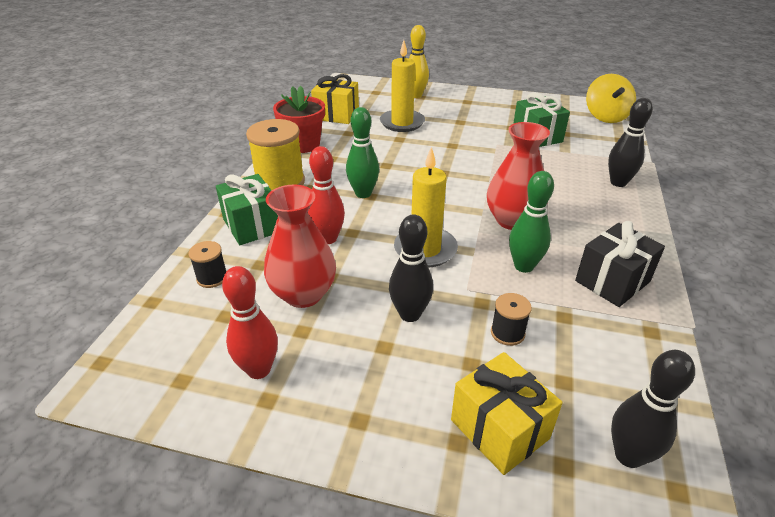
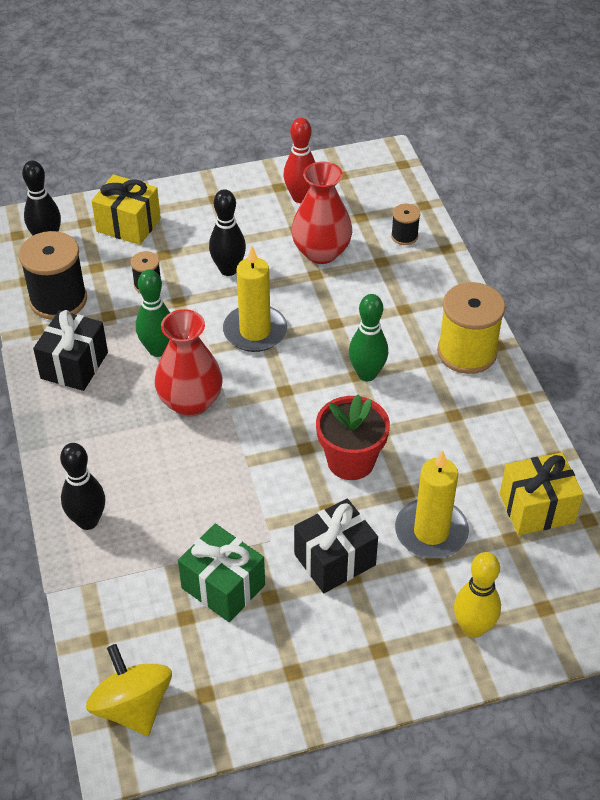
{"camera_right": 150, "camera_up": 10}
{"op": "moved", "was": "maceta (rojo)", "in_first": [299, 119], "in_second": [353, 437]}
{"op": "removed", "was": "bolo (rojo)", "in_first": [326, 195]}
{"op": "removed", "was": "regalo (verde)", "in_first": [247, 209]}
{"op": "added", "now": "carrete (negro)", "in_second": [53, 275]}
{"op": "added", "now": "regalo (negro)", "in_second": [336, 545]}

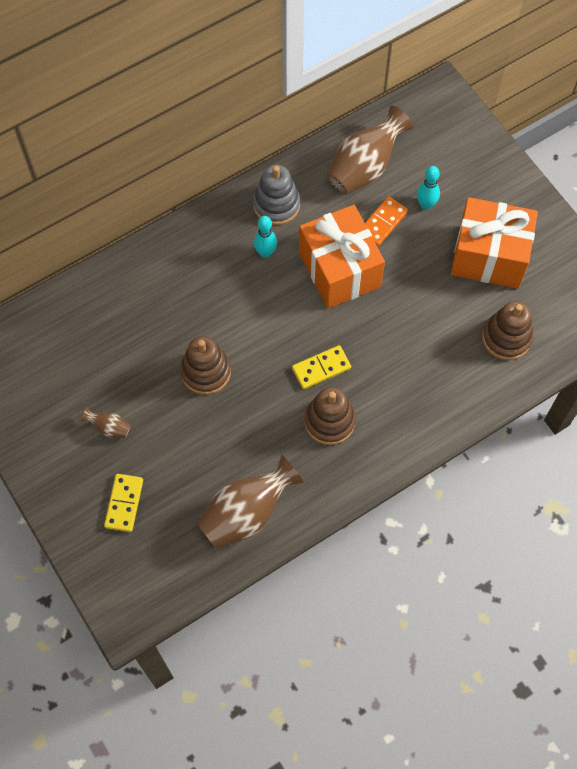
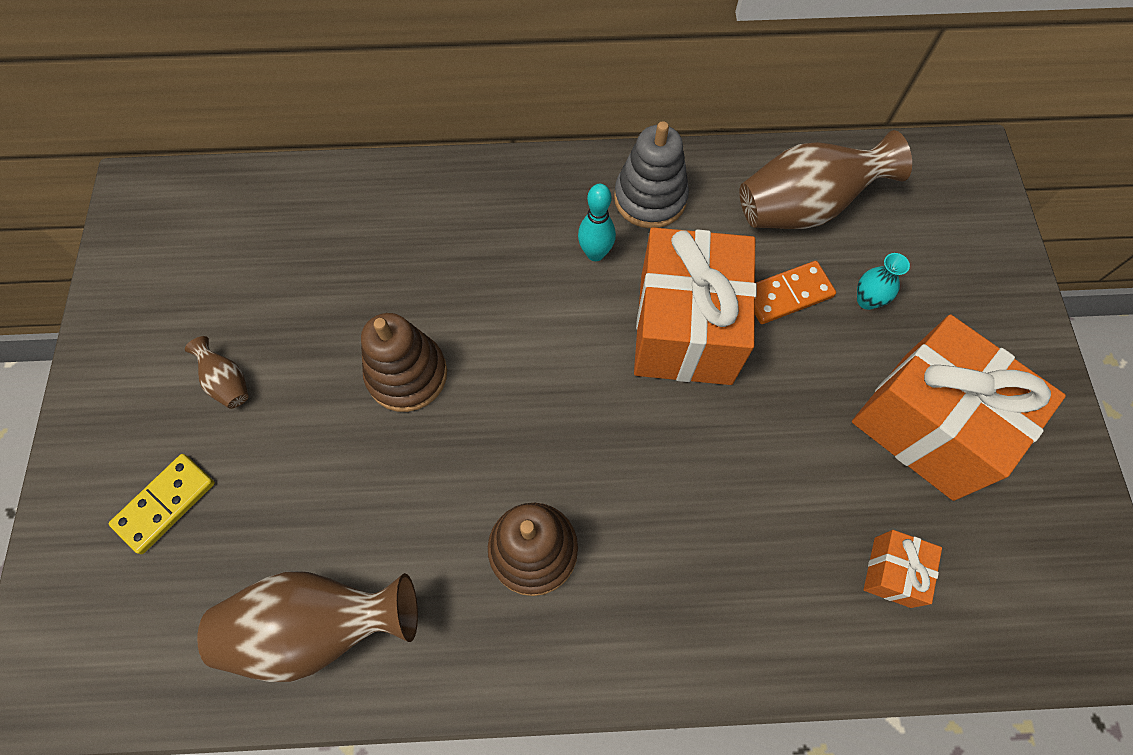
{"camera_right": 30, "camera_up": 0}
{"op": "replaced", "was": "bolo (turquesa)", "now": "florero (turquesa)", "in_first": [428, 188], "in_second": [883, 281]}
{"op": "replaced", "was": "juguete apilable (marrón)", "now": "regalo (naranja)", "in_first": [507, 330], "in_second": [903, 569]}
{"op": "removed", "was": "ficha de dominó (amarillo)", "in_first": [321, 367]}

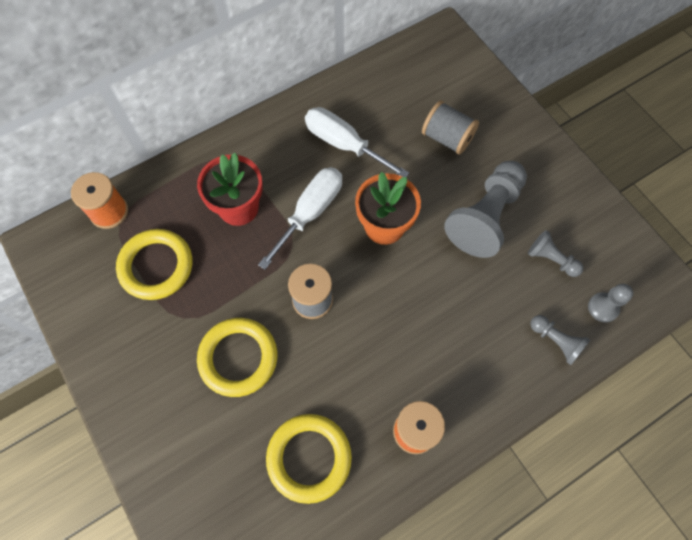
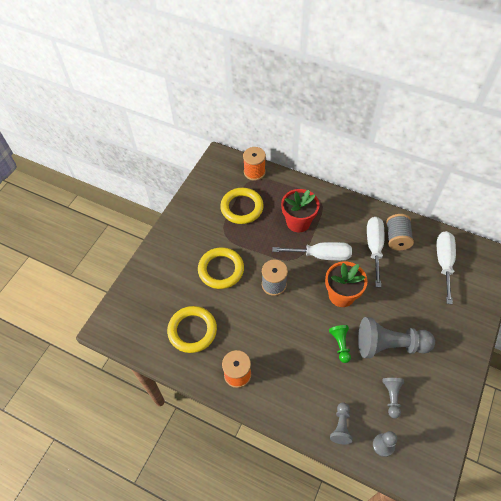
{"camera_right": 60, "camera_up": -10}
{"op": "moved", "was": "carrete (gris)", "in_first": [450, 127], "in_second": [400, 232]}
{"op": "added", "now": "destornillador (blanco)", "in_second": [446, 267]}
{"op": "added", "now": "peón (verde)", "in_second": [340, 344]}

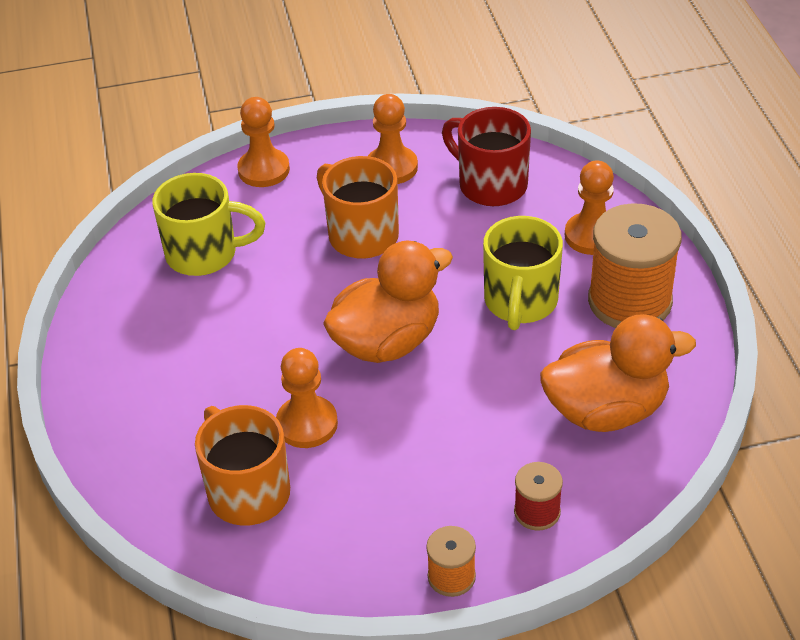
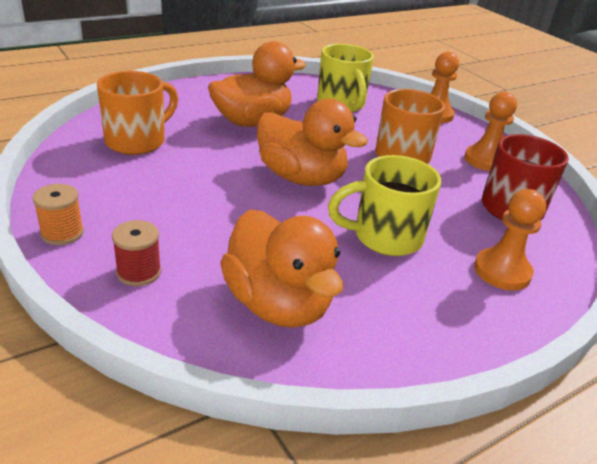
{"camera_right": 65, "camera_up": -10}
{"op": "removed", "was": "carrete (naranja)", "in_first": [635, 265]}
{"op": "removed", "was": "peón (naranja)", "in_first": [307, 398]}
{"op": "added", "now": "pato (naranja)", "in_second": [257, 84]}

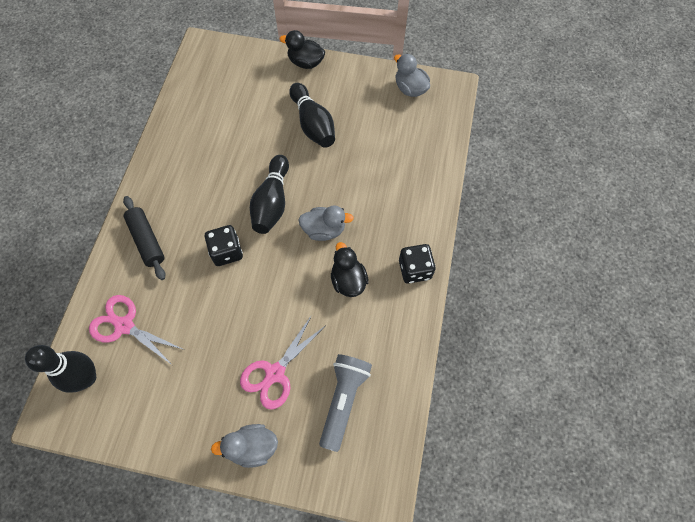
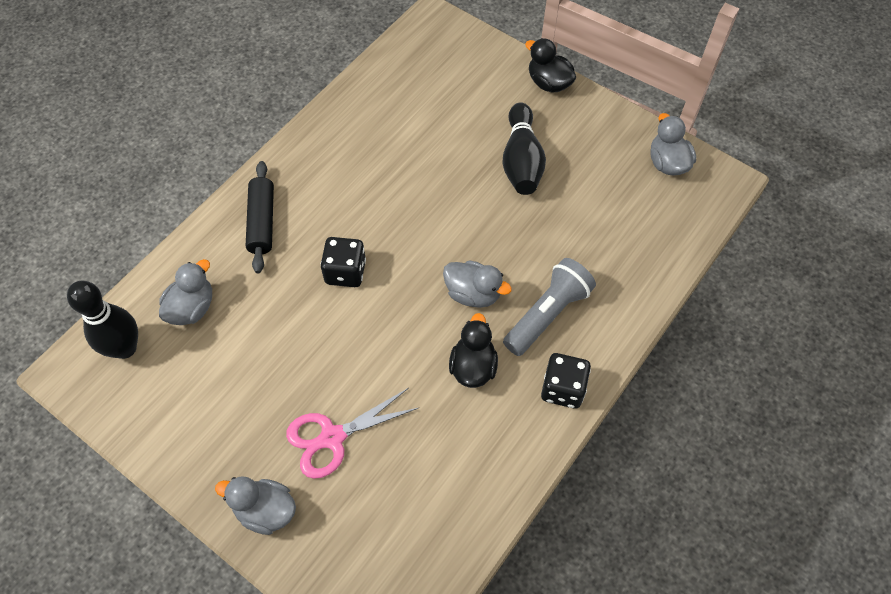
{"camera_right": 25, "camera_up": -5}
{"op": "removed", "was": "bolo (negro)", "in_first": [269, 194]}
{"op": "replaced", "was": "tijeras (rosa)", "now": "pato (gris)", "in_first": [135, 330], "in_second": [185, 292]}
{"op": "moved", "was": "lámpara de mano (gris)", "in_first": [345, 403], "in_second": [549, 307]}

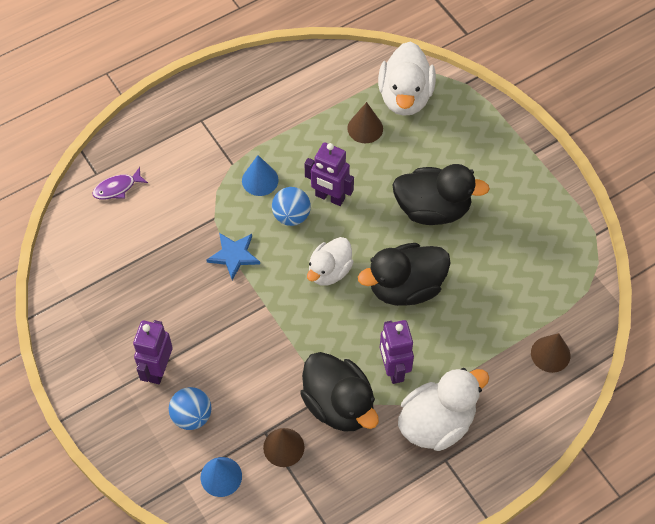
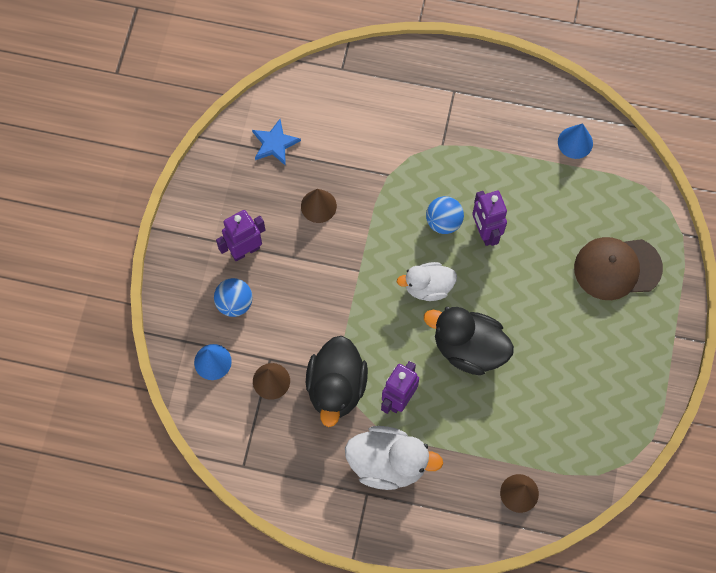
{"camera_right": 45, "camera_up": 10}
{"op": "removed", "was": "pato (blanco)", "in_first": [407, 78]}
{"op": "moved", "was": "cono (marrón)", "in_first": [365, 122], "in_second": [319, 206]}
{"op": "moved", "was": "cono (azul)", "in_first": [260, 175], "in_second": [575, 141]}
{"op": "removed", "was": "pato (negro)", "in_first": [441, 194]}
{"op": "removed", "was": "pez (morado)", "in_first": [120, 183]}
{"op": "moved", "was": "estrella (azul)", "in_first": [233, 256], "in_second": [276, 142]}
{"op": "added", "now": "gorra (marrón)", "in_second": [618, 268]}

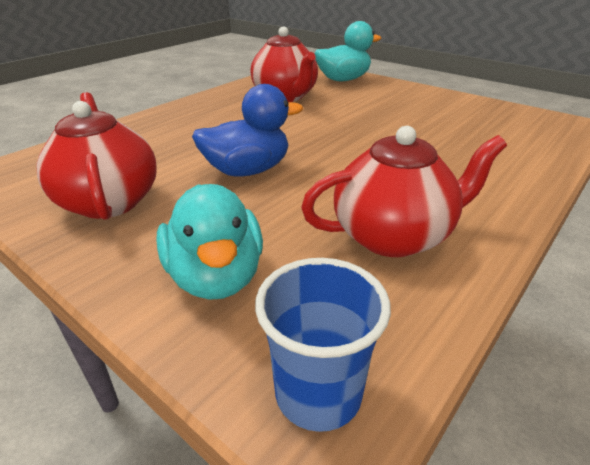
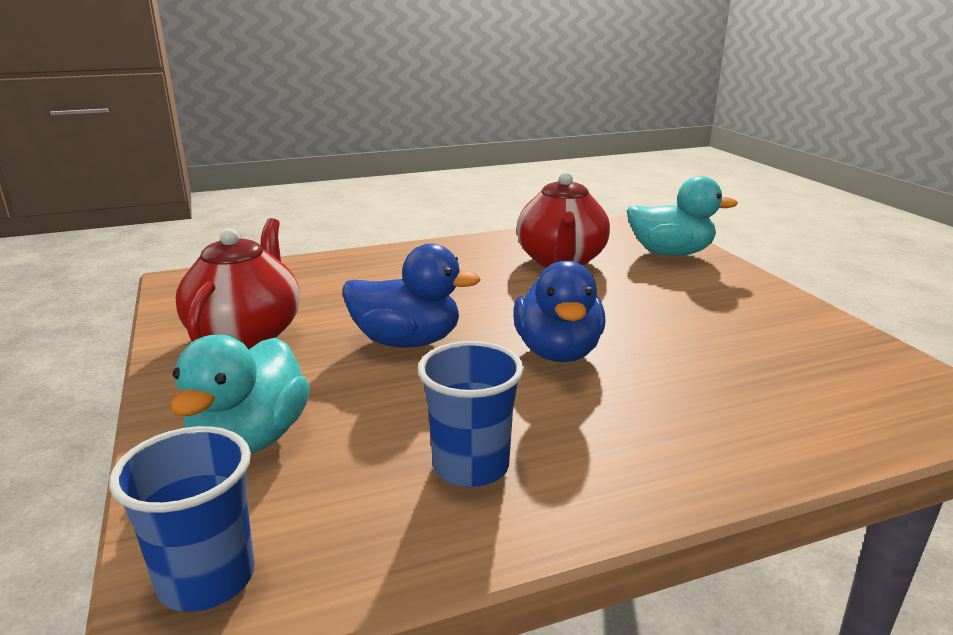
{"camera_right": 30, "camera_up": -10}
{"op": "replaced", "was": "tetera (rojo)", "now": "vaso (azul)", "in_first": [404, 191], "in_second": [470, 414]}
{"op": "added", "now": "pato (azul)", "in_second": [559, 311]}

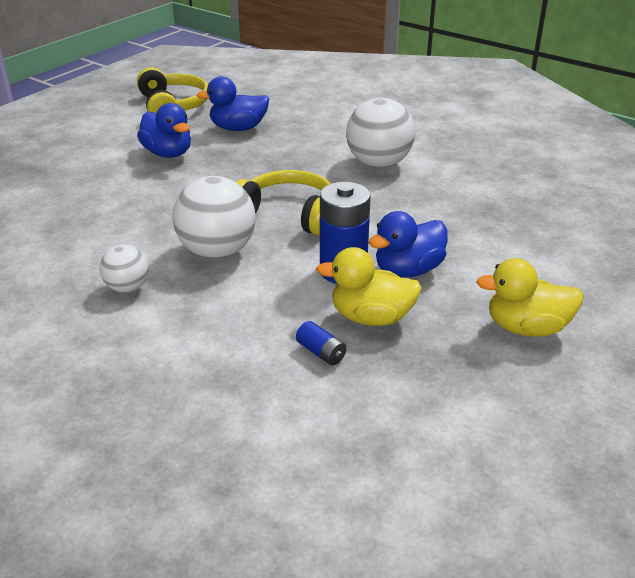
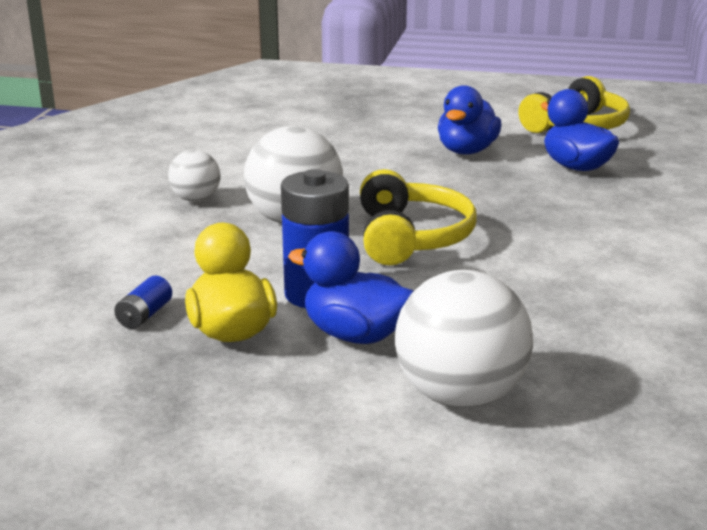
{"camera_right": 65, "camera_up": -10}
{"op": "moved", "was": "pelota (blanco)", "in_first": [380, 133], "in_second": [464, 339]}
{"op": "removed", "was": "pato (amarillo)", "in_first": [529, 297]}

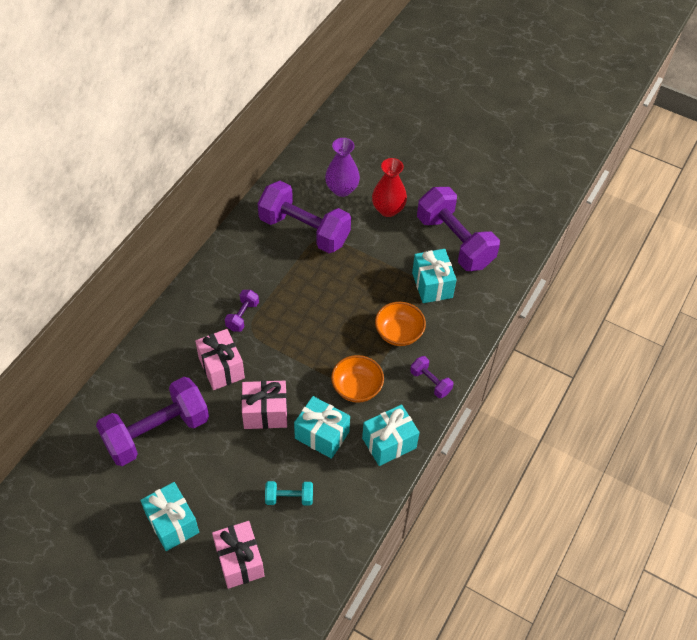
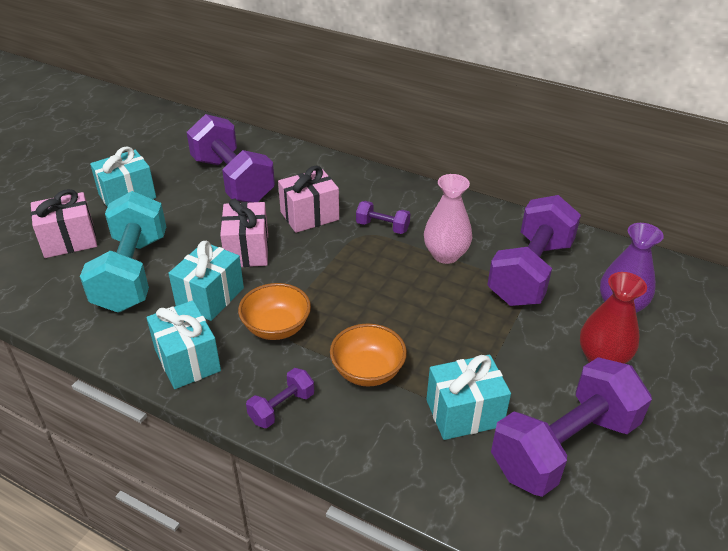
{"camera_right": 90, "camera_up": -15}
{"op": "resized", "was": "mancuerna (turquesa)", "in_first": [289, 493], "in_second": [123, 252], "ratio": 2.23}
{"op": "added", "now": "florero (rosa)", "in_second": [448, 219]}

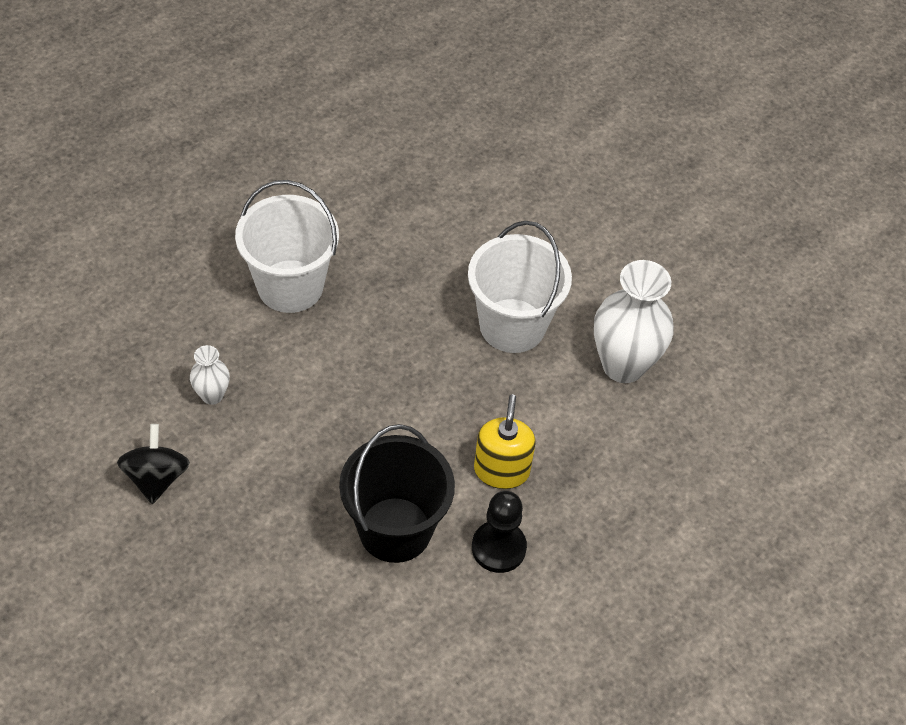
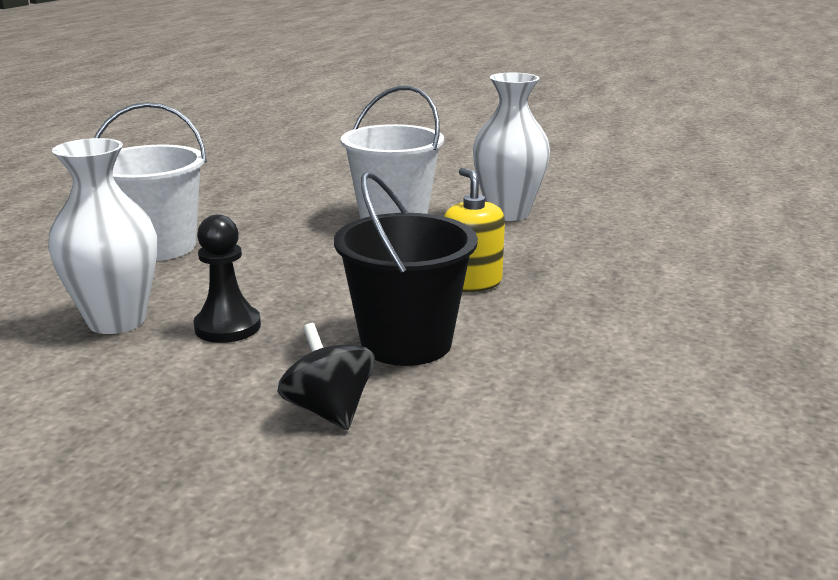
{"camera_right": -25, "camera_up": -30}
{"op": "resized", "was": "florero (blanco)", "in_first": [210, 375], "in_second": [102, 236], "ratio": 2.05}
{"op": "moved", "was": "peonza (negro)", "in_first": [153, 464], "in_second": [326, 376]}
{"op": "moved", "was": "peón (negro)", "in_first": [499, 532], "in_second": [227, 279]}

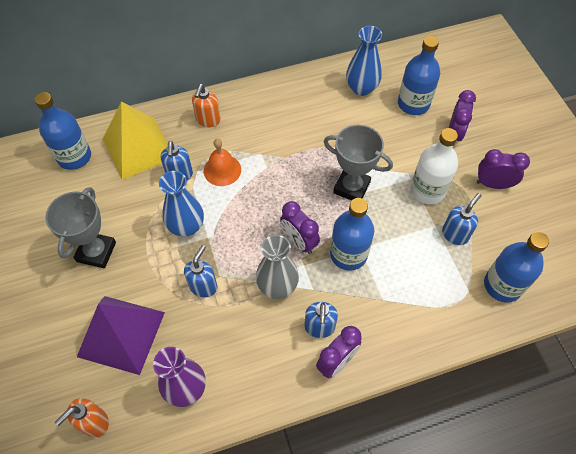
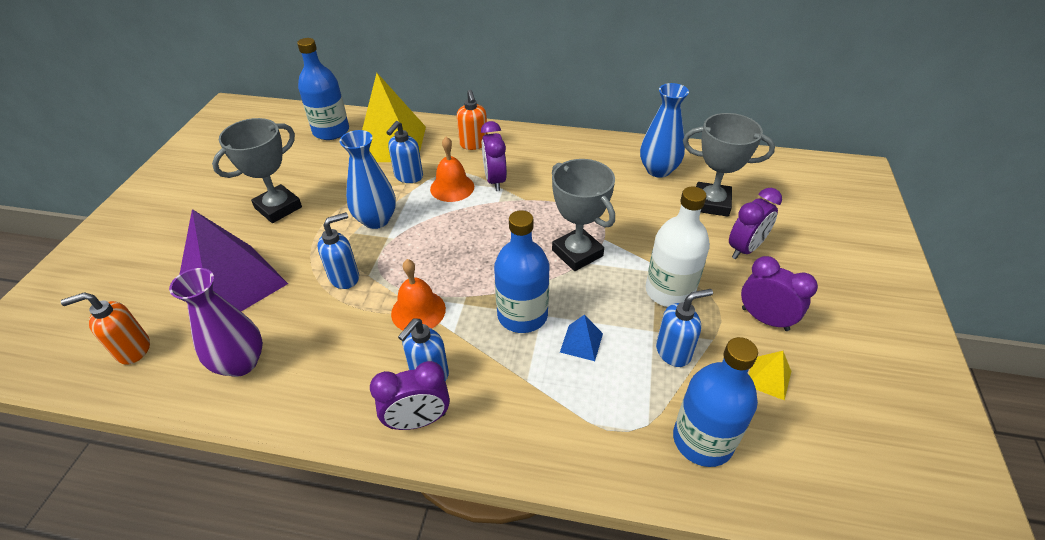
{"camera_right": 30, "camera_up": -15}
{"op": "replaced", "was": "botella (azul)", "now": "trofeo (gris)", "in_first": [419, 75], "in_second": [729, 165]}
{"op": "turned", "was": "dispensador de jabón (naranja)", "in_first": [206, 105], "in_second": [472, 120], "clockwise": -60}
{"op": "moved", "was": "despertador (morado)", "in_first": [300, 227], "in_second": [494, 156]}
{"op": "replaced", "was": "florero (gris)", "now": "campana (naranja)", "in_first": [277, 267], "in_second": [418, 294]}
{"op": "added", "now": "pirámide (azul)", "in_second": [581, 338]}
{"op": "added", "now": "pirámide (amarillo)", "in_second": [770, 376]}

